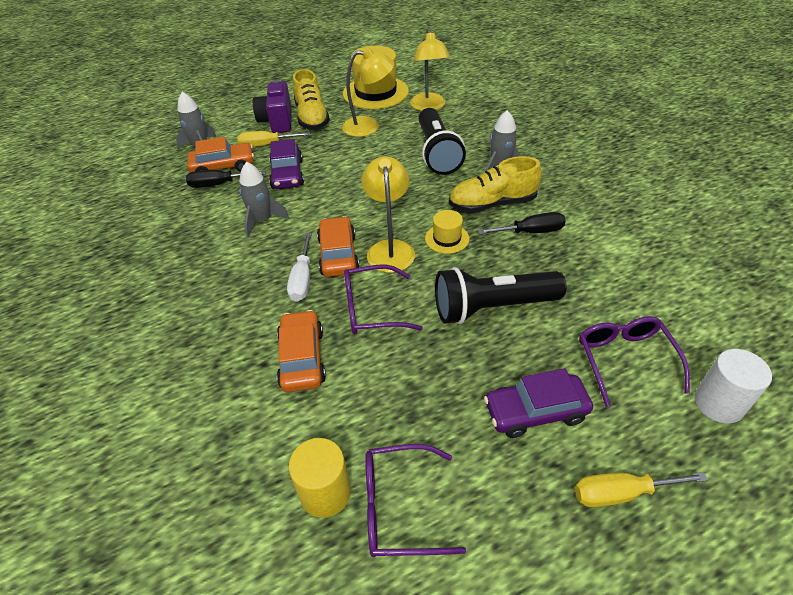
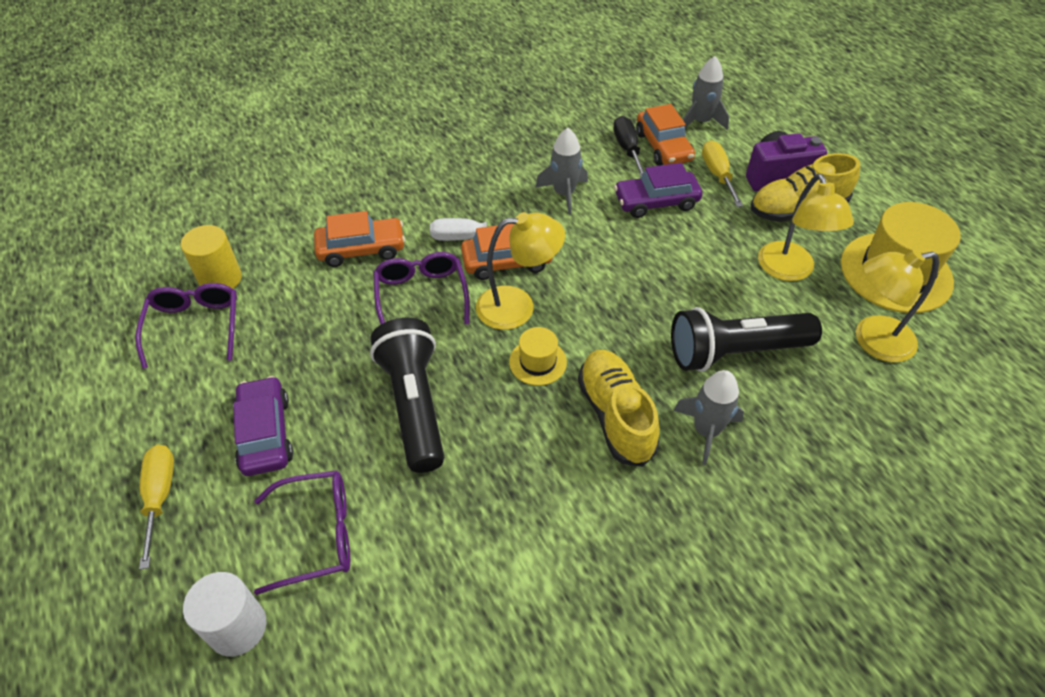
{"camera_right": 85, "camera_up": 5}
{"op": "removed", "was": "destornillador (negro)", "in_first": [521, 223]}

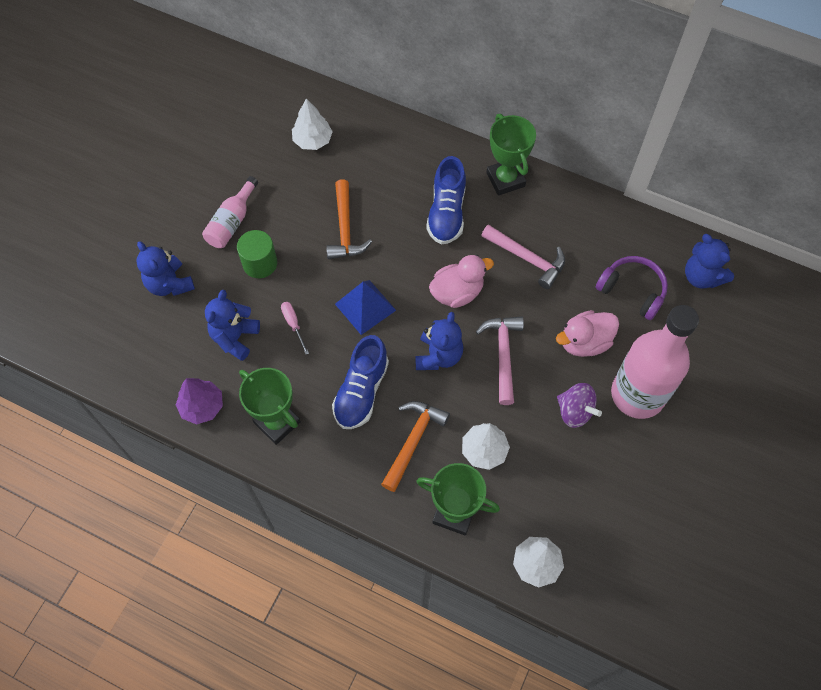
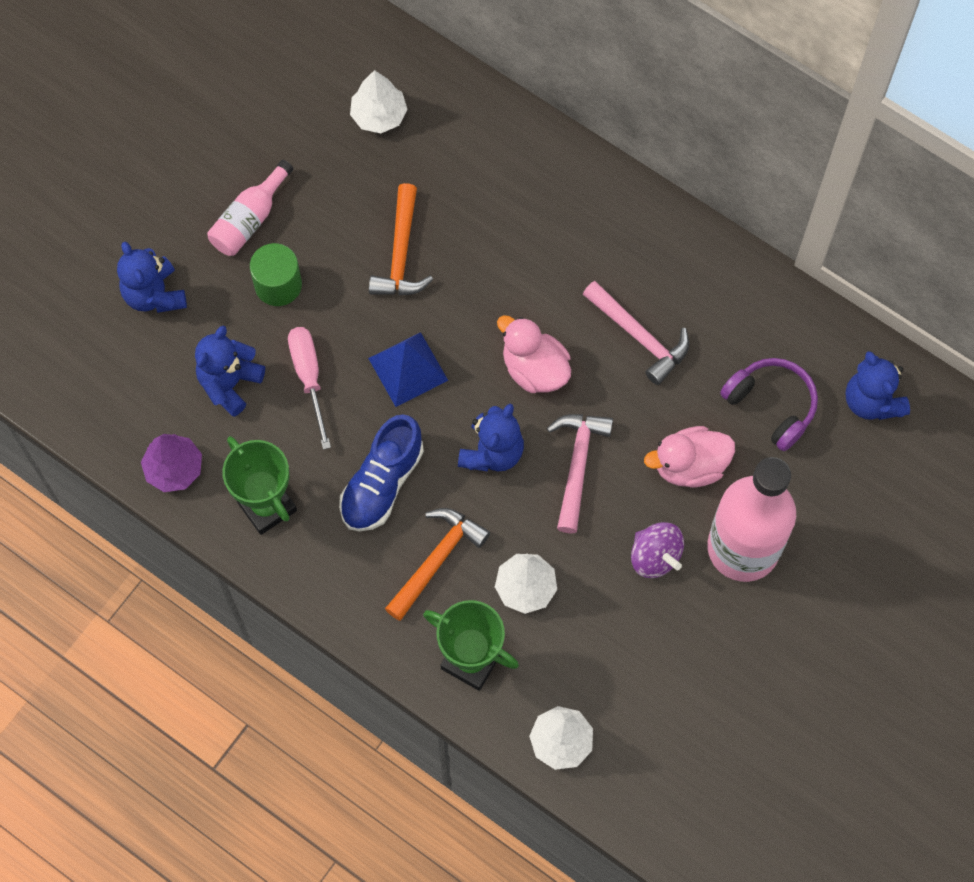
{"camera_right": 10, "camera_up": 5}
{"op": "removed", "was": "trofeo (verde)", "in_first": [511, 155]}
{"op": "removed", "was": "zapato (azul)", "in_first": [446, 200]}
{"op": "turned", "was": "pato (rosa)", "in_first": [461, 281], "in_second": [534, 354], "clockwise": -120}
{"op": "resized", "was": "destornillador (rosa)", "in_first": [295, 328], "in_second": [309, 388], "ratio": 1.59}

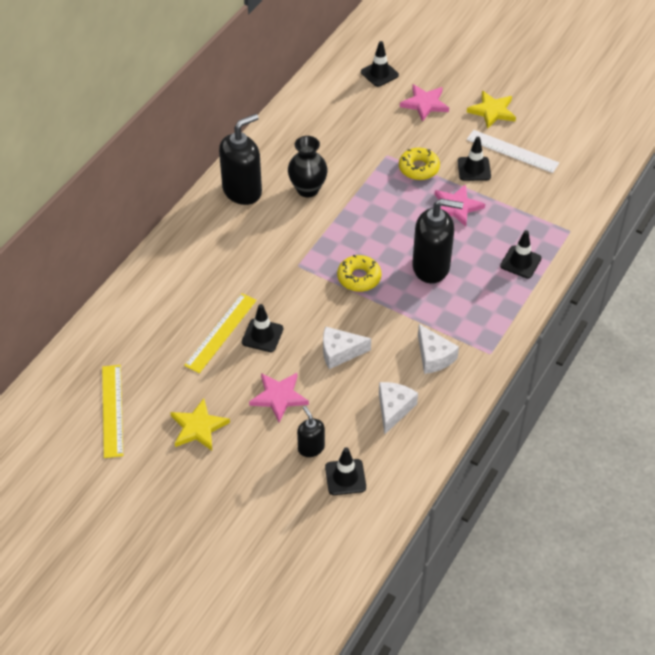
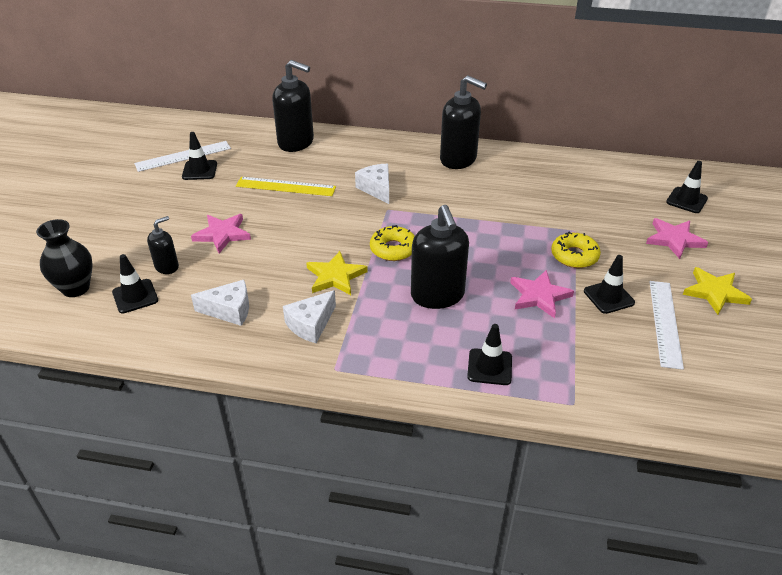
{"camera_right": 70, "camera_up": -10}
{"op": "moved", "was": "florero (negro)", "in_first": [308, 166], "in_second": [64, 258]}
{"op": "moved", "was": "cono de tráfico (negro)", "in_first": [262, 328], "in_second": [199, 156]}
{"op": "moved", "was": "queso (blanco)", "in_first": [347, 347], "in_second": [372, 184]}
{"op": "recoloured", "was": "regla (amarillo)", "now": "regla (blanco)", "in_first": [112, 411], "in_second": [182, 156]}
{"op": "moved", "was": "estrella (amarillo)", "in_first": [200, 424], "in_second": [337, 273]}
{"op": "added", "now": "dispensador de jabón (negro)", "in_second": [293, 106]}

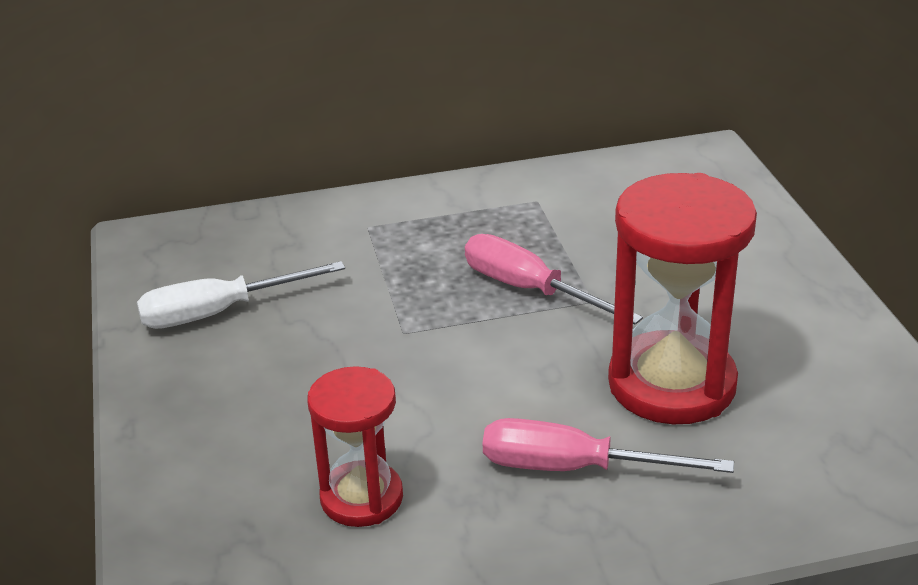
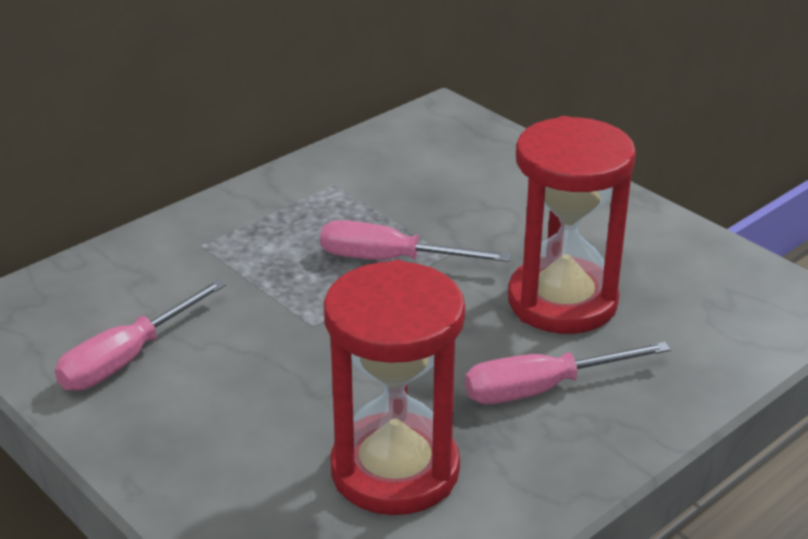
{"camera_right": -30, "camera_up": 0}
{"op": "recoloured", "was": "destornillador (blanco)", "now": "destornillador (rosa)", "in_first": [241, 295], "in_second": [140, 335]}
{"op": "resized", "was": "reloj de arena (rojo)", "in_first": [355, 446], "in_second": [394, 387], "ratio": 1.68}

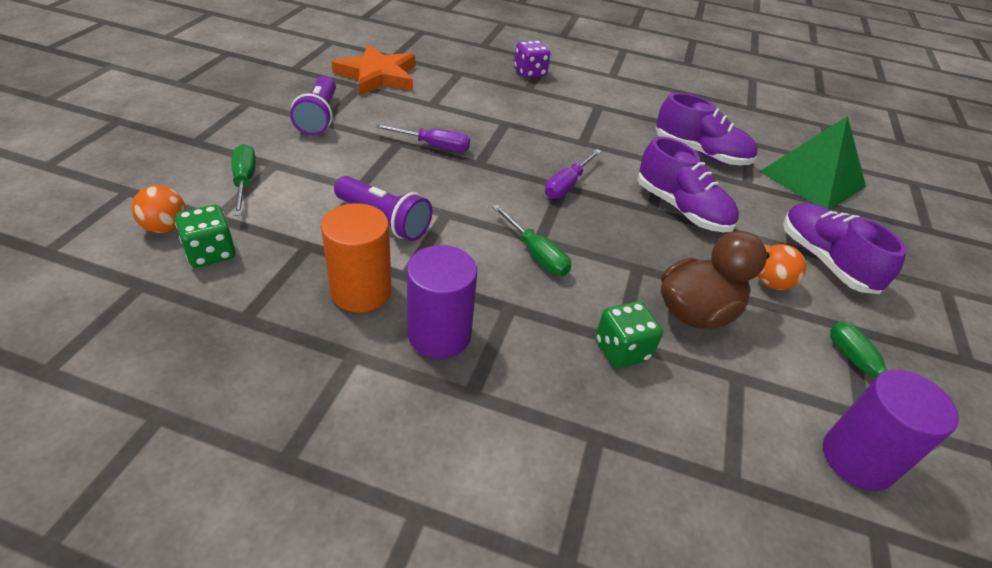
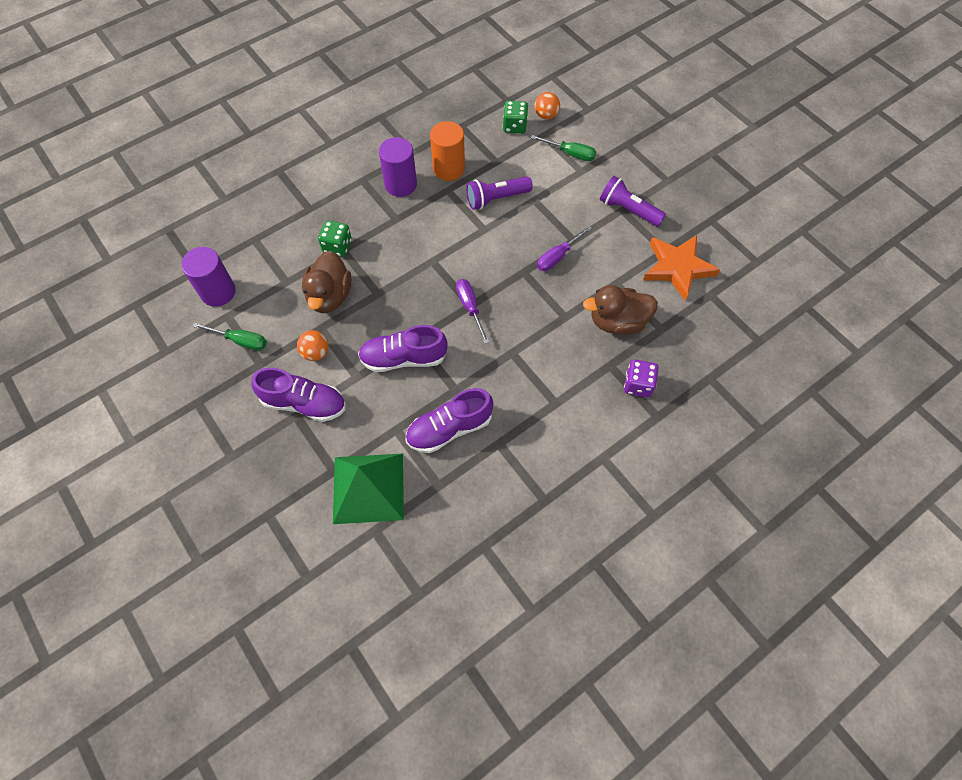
{"camera_right": 130, "camera_up": 20}
{"op": "removed", "was": "destornillador (verde)", "in_first": [531, 240]}
{"op": "added", "now": "pato (marrón)", "in_second": [620, 310]}

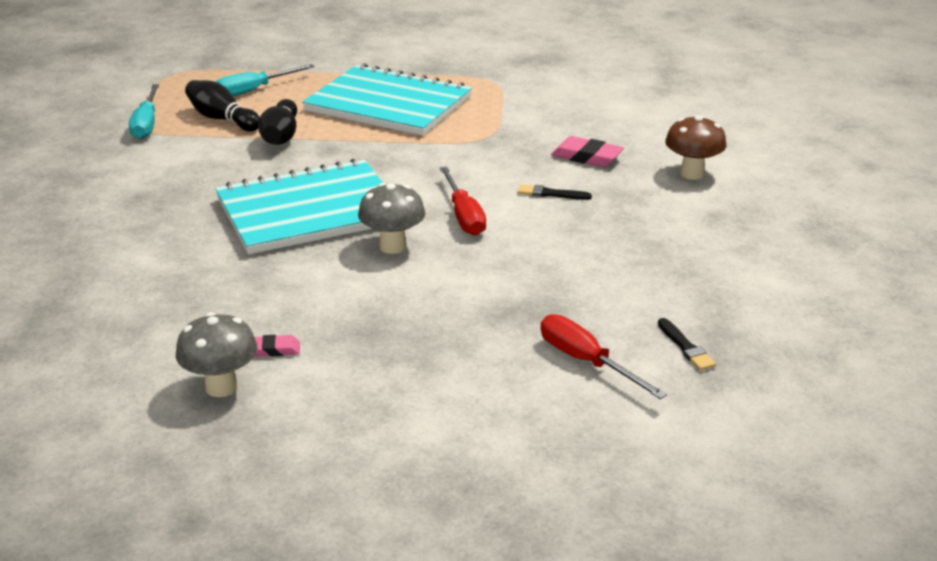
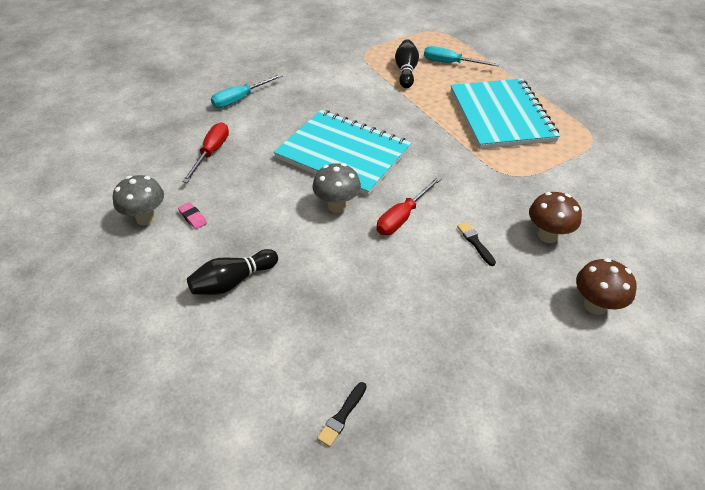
{"camera_right": 55, "camera_up": 15}
{"op": "moved", "was": "destornillador (turquesa)", "in_first": [144, 111], "in_second": [247, 91]}
{"op": "moved", "was": "bolo (negro)", "in_first": [277, 122], "in_second": [232, 272]}
{"op": "replaced", "was": "goma de borrar (rosa)", "now": "seta (marrón)", "in_first": [587, 151], "in_second": [555, 217]}
{"op": "moved", "was": "destornillador (rojo)", "in_first": [604, 356], "in_second": [205, 152]}

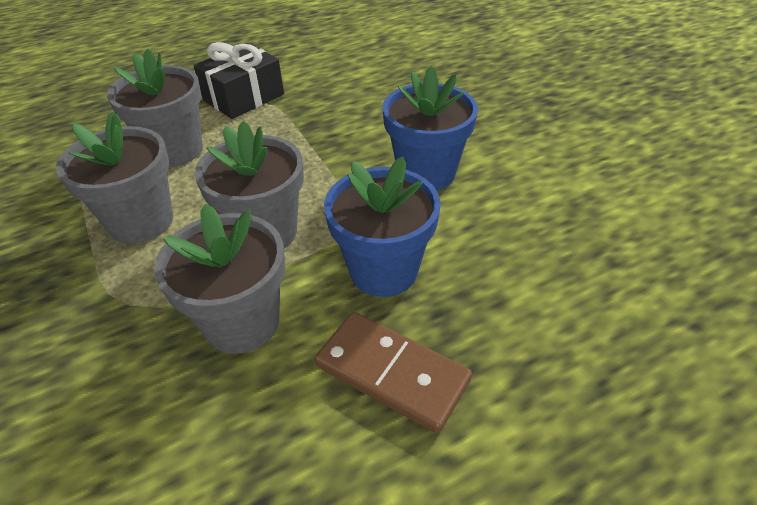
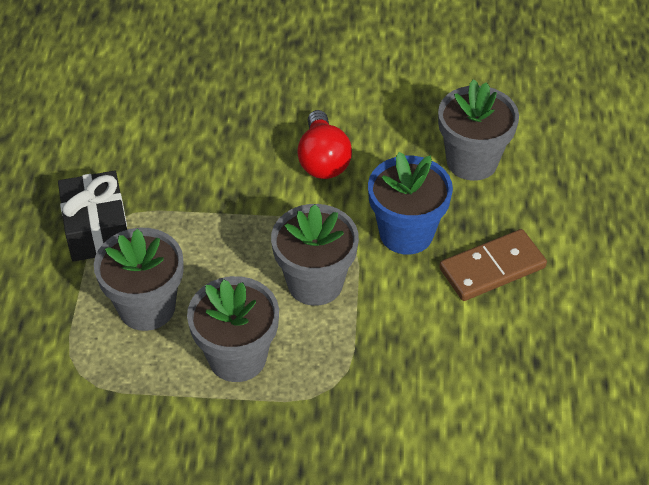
{"camera_right": -60, "camera_up": 5}
{"op": "replaced", "was": "maceta (azul)", "now": "bombilla (rojo)", "in_first": [430, 129], "in_second": [324, 144]}
{"op": "moved", "was": "maceta (gris)", "in_first": [219, 279], "in_second": [478, 130]}

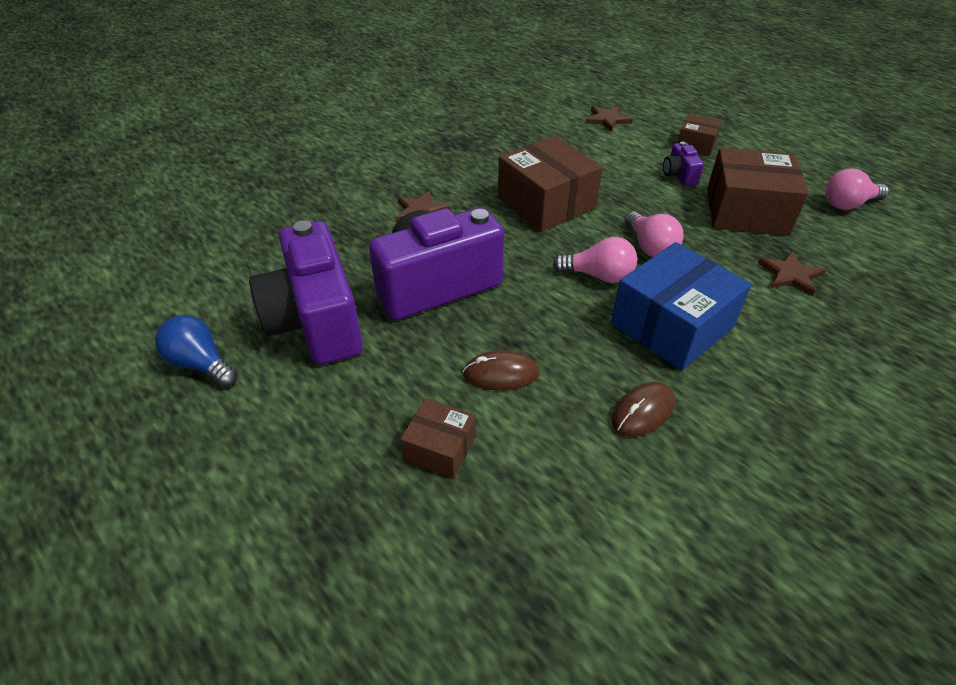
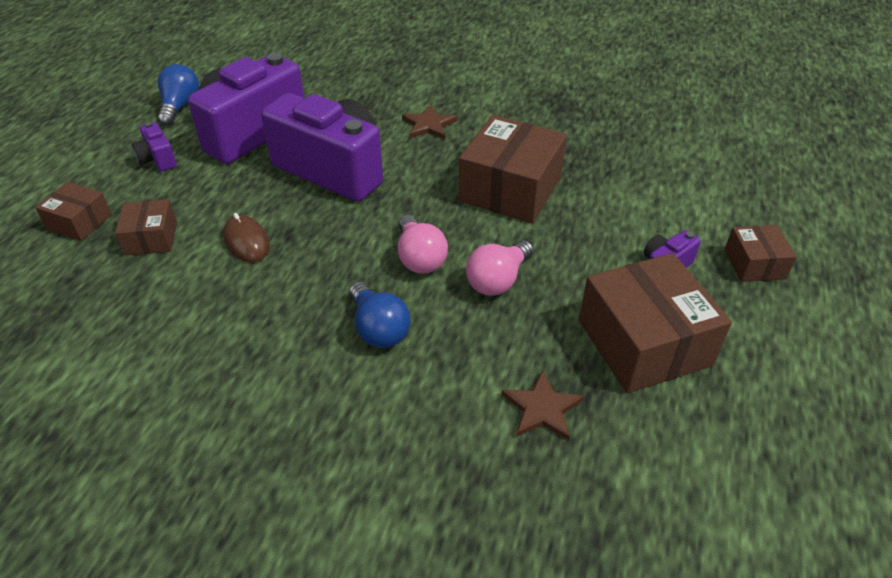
{"camera_right": 60, "camera_up": 0}
{"op": "removed", "was": "estrella (marrón)", "in_first": [609, 119]}
{"op": "removed", "was": "bombilla (rosa)", "in_first": [857, 189]}
{"op": "replaced", "was": "caja (azul)", "now": "bombilla (azul)", "in_first": [681, 306], "in_second": [380, 315]}
{"op": "removed", "was": "ratón (marrón)", "in_first": [643, 409]}
{"op": "added", "now": "cámara (morado)", "in_second": [154, 147]}
{"op": "added", "now": "caja (marrón)", "in_second": [73, 211]}

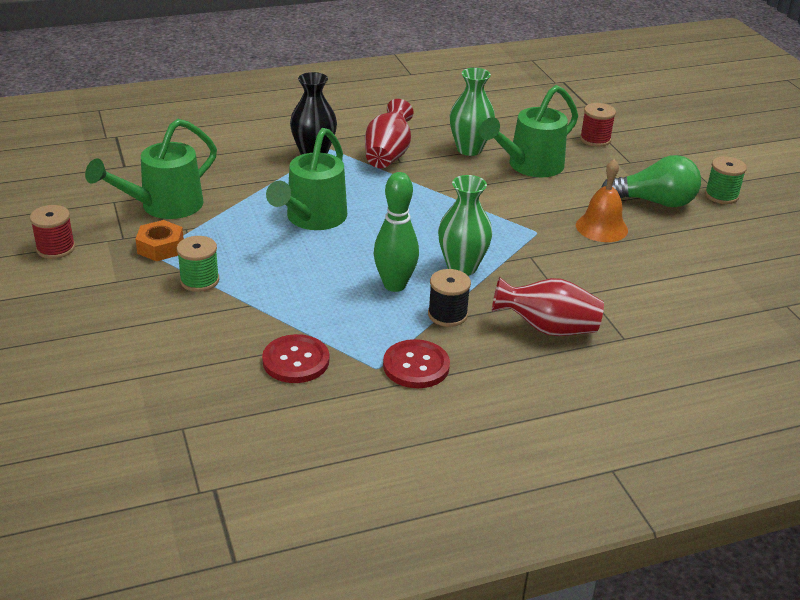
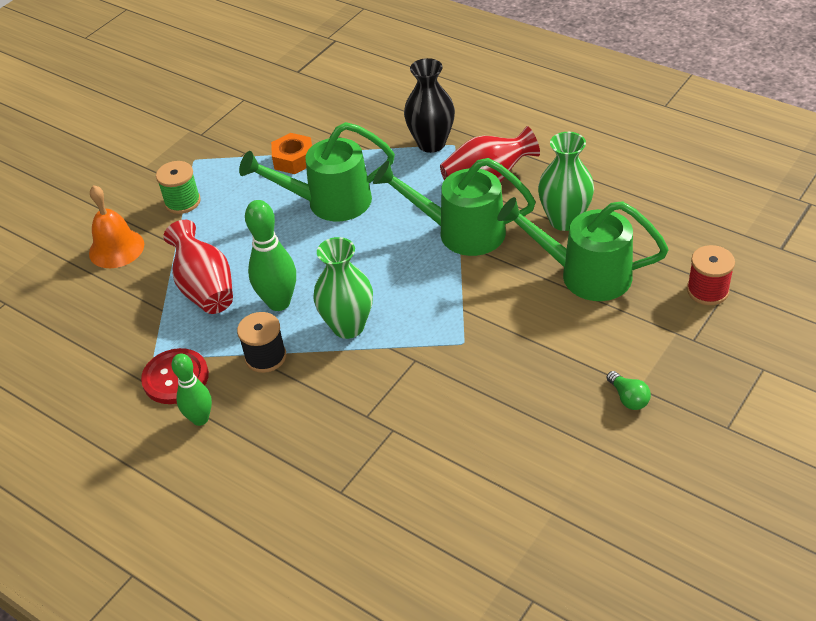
{"camera_right": 60, "camera_up": 10}
{"op": "moved", "was": "regadera (verde)", "in_first": [151, 169], "in_second": [454, 207]}
{"op": "resized", "was": "bombilla (verde)", "in_first": [651, 181], "in_second": [629, 390], "ratio": 0.45}
{"op": "removed", "was": "carrete (verde)", "in_first": [726, 180]}
{"op": "moved", "was": "campana (naranja)", "in_first": [602, 200], "in_second": [116, 226]}
{"op": "removed", "was": "carrete (rojo)", "in_first": [52, 232]}
{"op": "moved", "was": "tuerca (naranja)", "in_first": [159, 240], "in_second": [291, 153]}
{"op": "moved", "was": "florero (rojo)", "in_first": [548, 306], "in_second": [198, 267]}
{"op": "removed", "was": "botón (rojo)", "in_first": [295, 358]}
{"op": "added", "now": "bolo (verde)", "in_second": [191, 389]}

